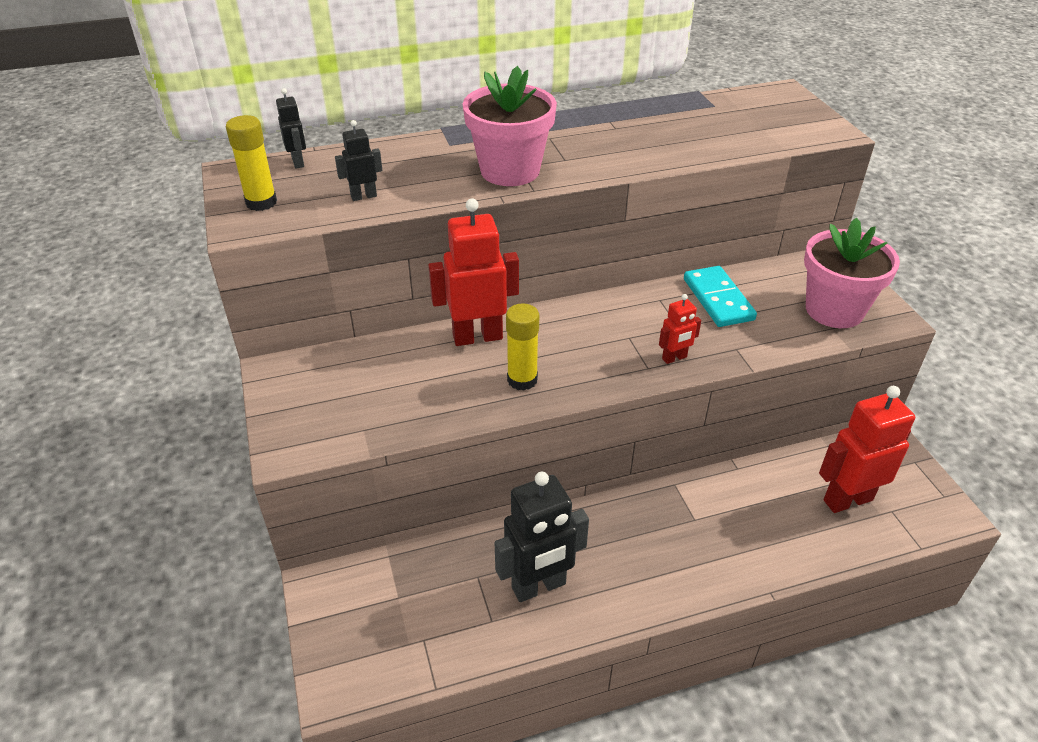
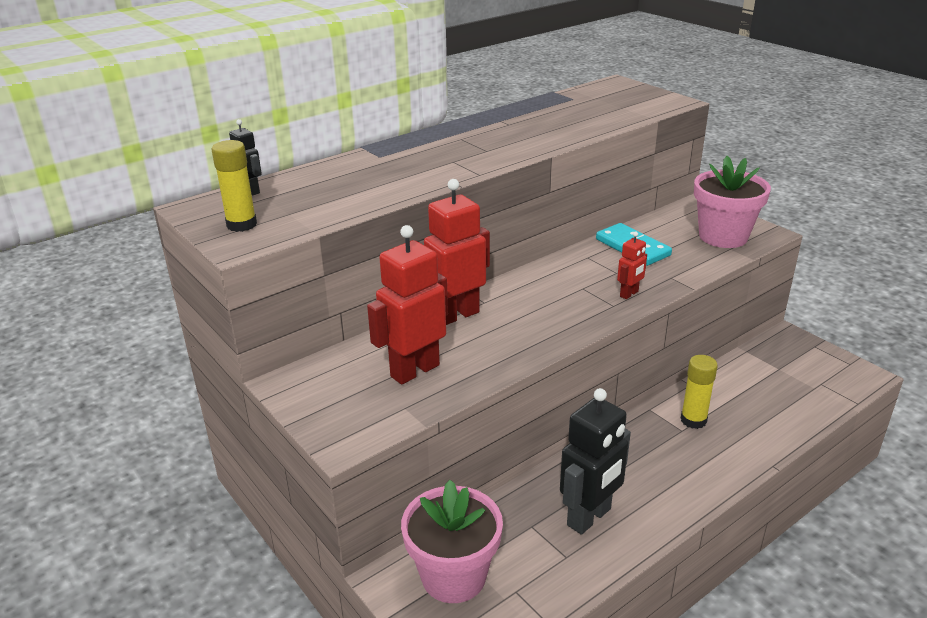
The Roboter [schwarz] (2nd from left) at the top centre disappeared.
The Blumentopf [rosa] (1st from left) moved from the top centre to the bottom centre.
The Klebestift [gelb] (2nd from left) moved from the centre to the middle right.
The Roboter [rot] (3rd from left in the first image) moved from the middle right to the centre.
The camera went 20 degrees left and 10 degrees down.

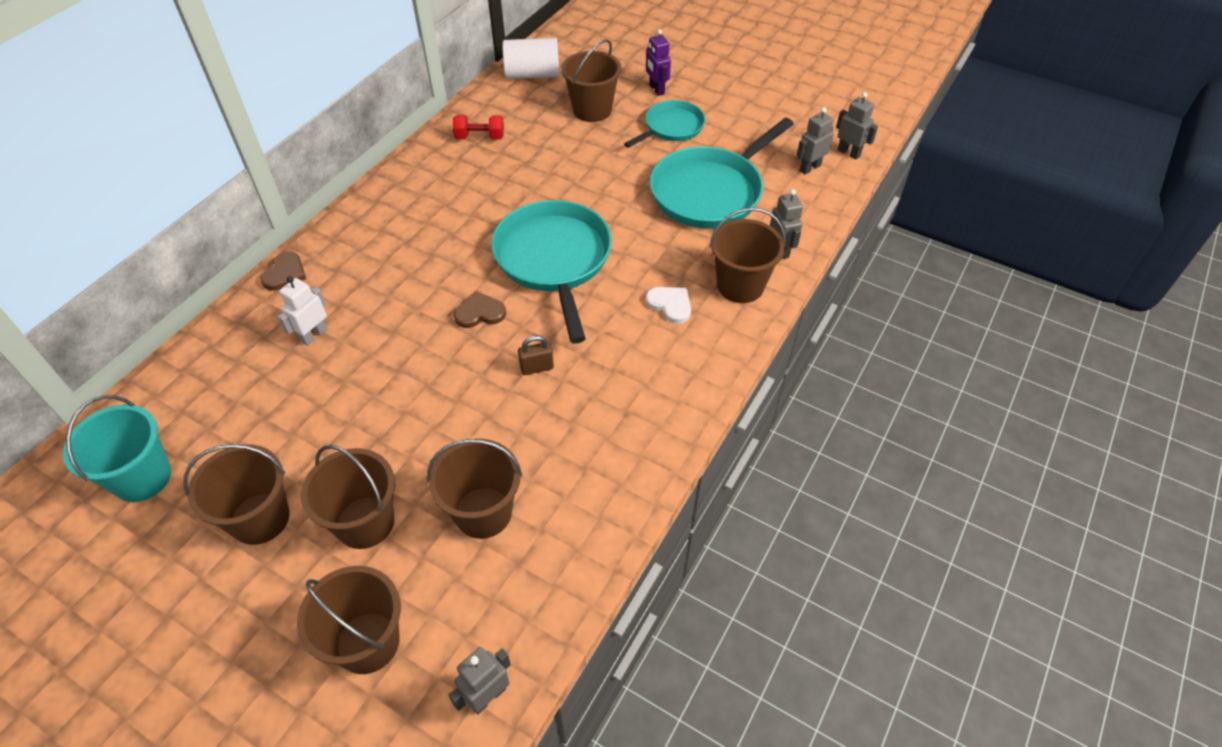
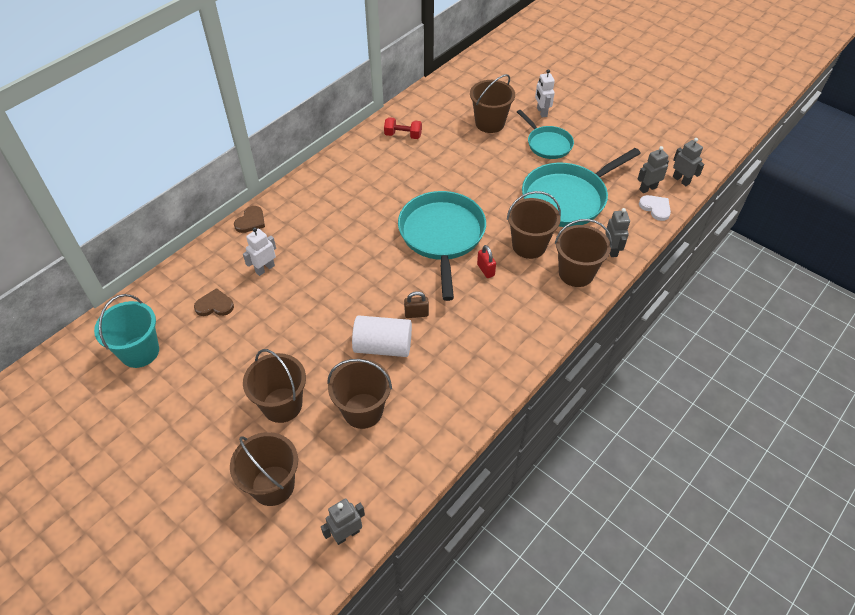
The Eimer [braun] (1st from left in the first image) moved from the middle left to the centre.
The Herz [braun] (2nd from left in the first image) moved from the centre to the middle left.
The Vollzylinder [weiß] moved from the top centre to the centre.
The Pfanne [türkis] (2nd from left) at the top centre turned 90 degrees clockwise.
The Roboter [lila] at the top centre became the Roboter [weiß] (2nd from left) at the top centre.
The Herz [weiß] moved from the centre to the middle right.
The Vorhängeschloss [rot] at the centre appeared.
The camera went 10 degrees right and 0 degrees up.

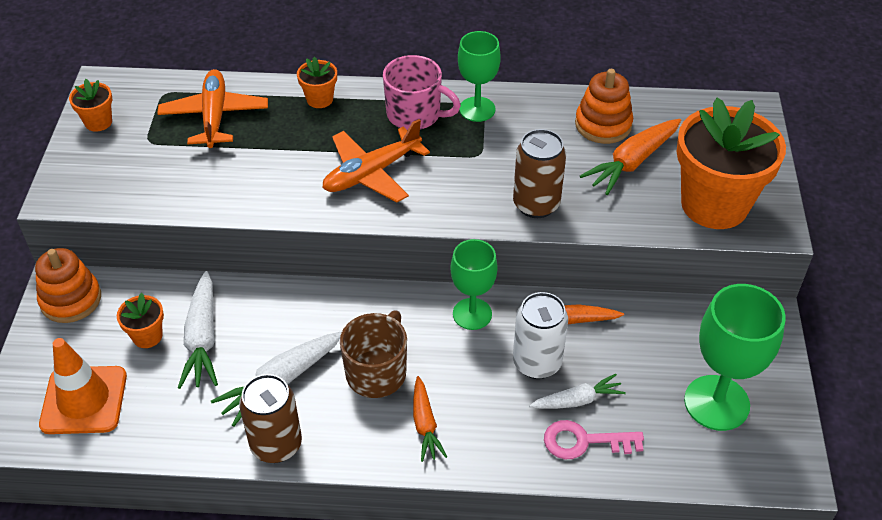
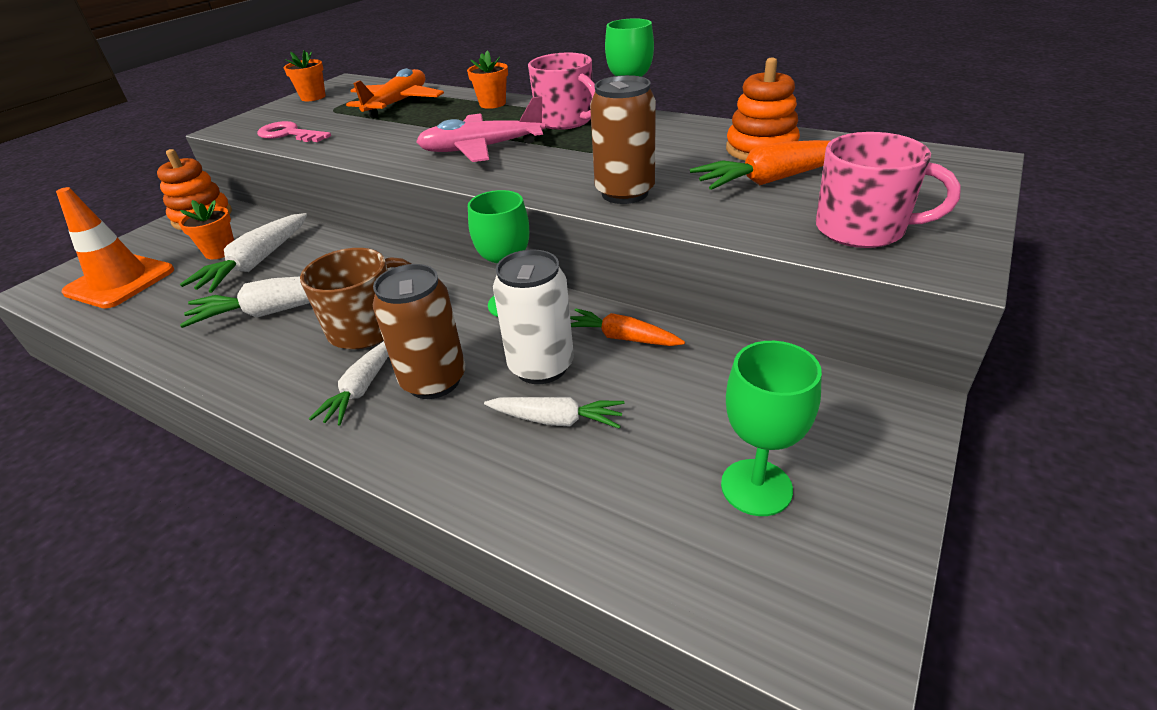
The Dose [braun] (1st from left) moved from the bottom left to the centre.
The Flugzeug [orange] (2nd from left) at the top centre became the Flugzeug [rosa] at the top centre.
The Karotte [orange] (1st from left) at the bottom centre became the Karotte [weiß] (3rd from left) at the middle left.
The Schlüssel [rosa] moved from the bottom right to the top left.
The Blumentopf [orange] (4th from left) at the top right was replaced by the Tasse [rosa] (2nd from left) at the top right.
The Kelch [grün] (3rd from left) at the bottom right changed to 0.65 times the size.
The camera went 30 degrees right and 10 degrees down.

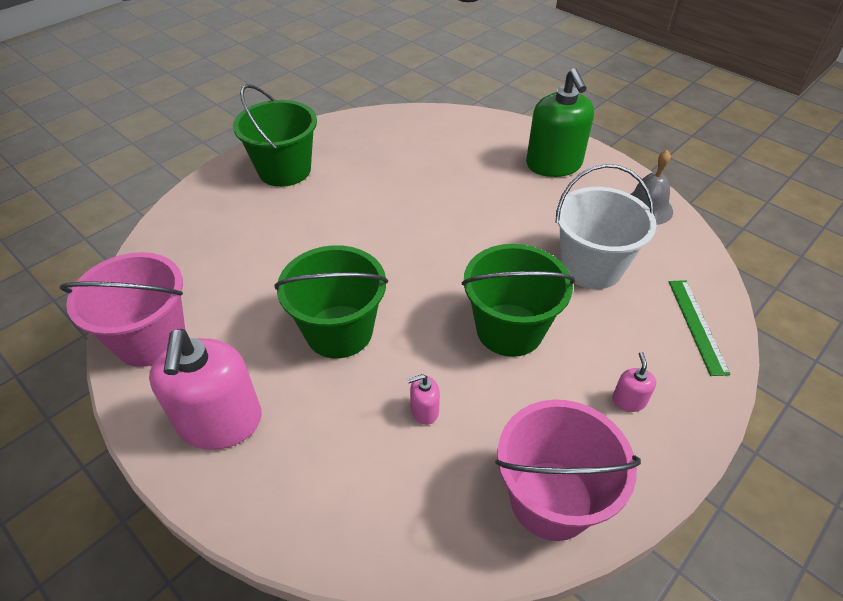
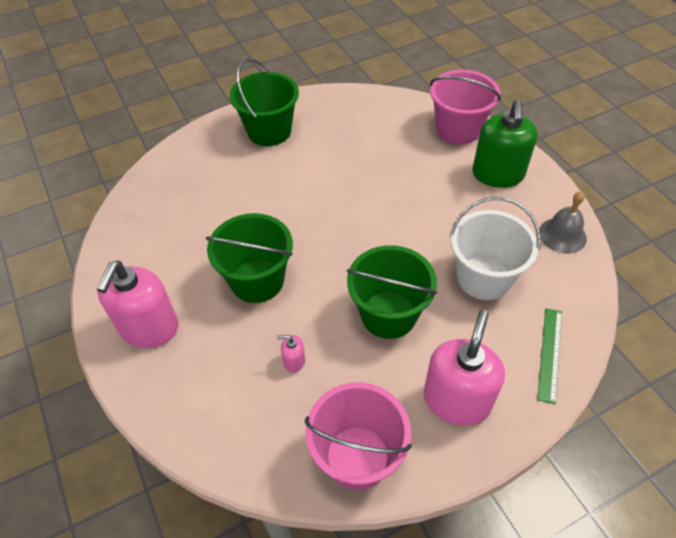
The Eimer [rosa] (1st from left in the first image) moved from the middle left to the top right.
The Seifenspender [rosa] (3rd from left) at the middle right changed to 2.38 times the size.
The camera went 20 degrees right and 5 degrees up.

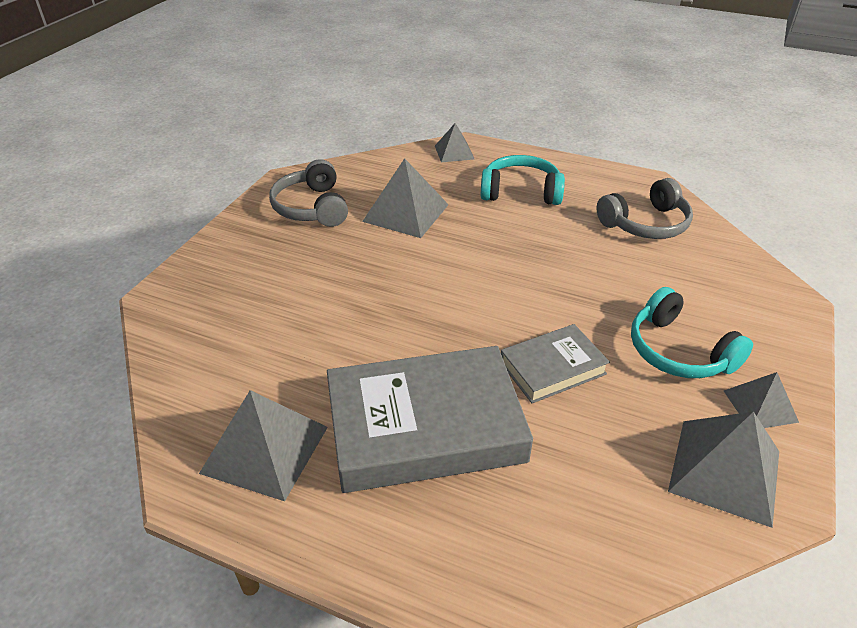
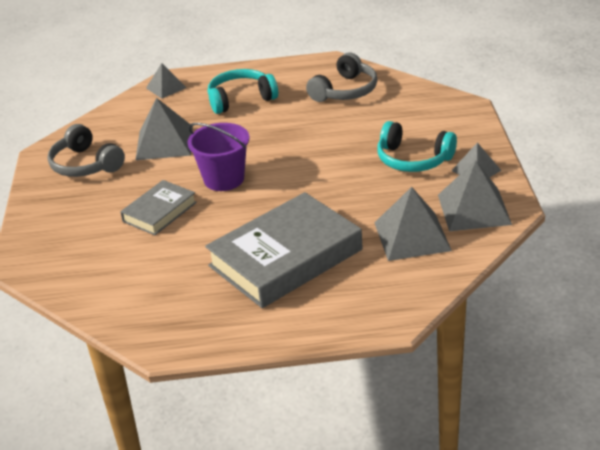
The Pyramide [grau] (1st from left in the first image) moved from the bottom left to the middle right.
The Buch [grau] (2nd from left in the first image) moved from the centre to the middle left.
The Eimer [lila] at the centre appeared.
The camera went 25 degrees left and 5 degrees down.

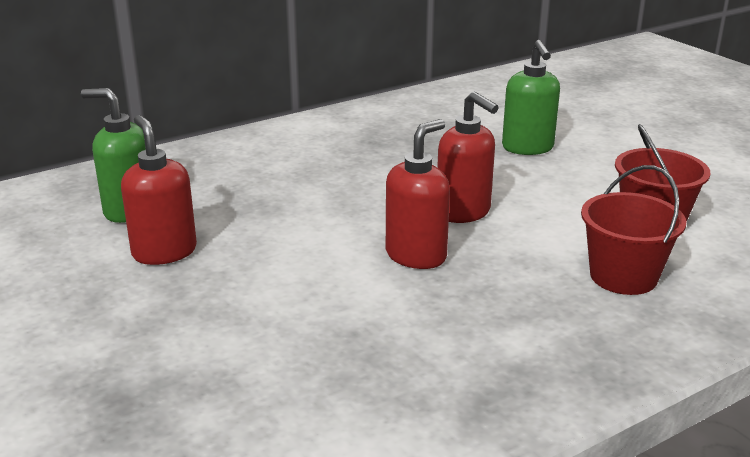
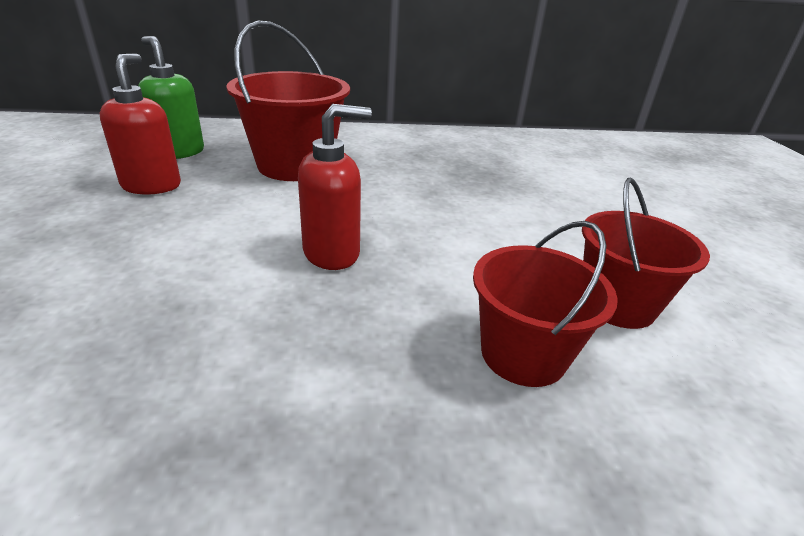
The Seifenspender [rot] (3rd from left) at the centre disappeared.
The Seifenspender [grün] (2nd from left) at the top right disappeared.
The Eimer [rot] (1st from left) at the top centre appeared.
The camera went 25 degrees right and 5 degrees up.

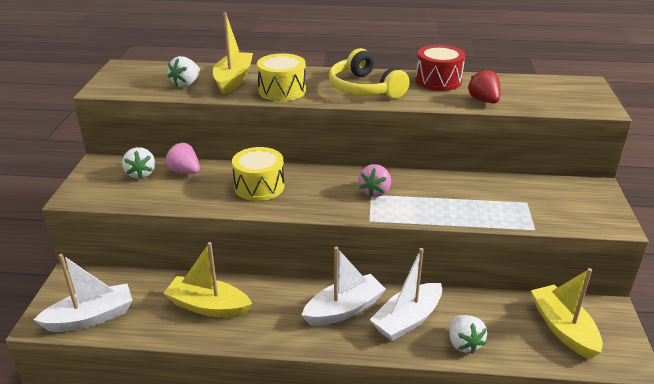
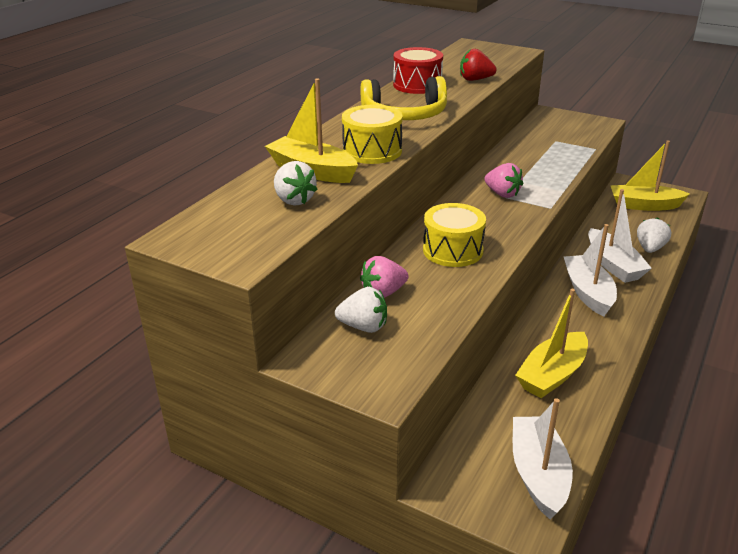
The Erdbeere [weiß] (3rd from left) at the bottom right turned 75 degrees counterclockwise.
The camera went 65 degrees left and 0 degrees up.

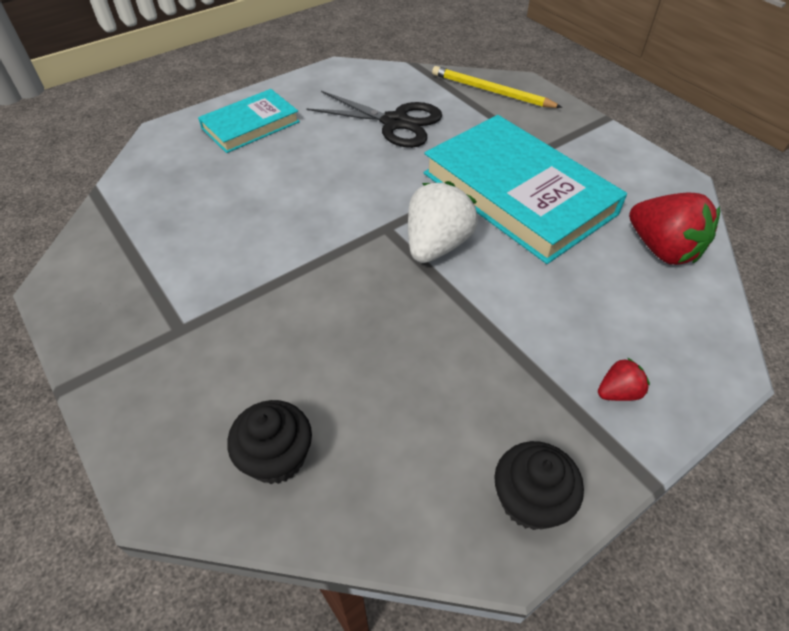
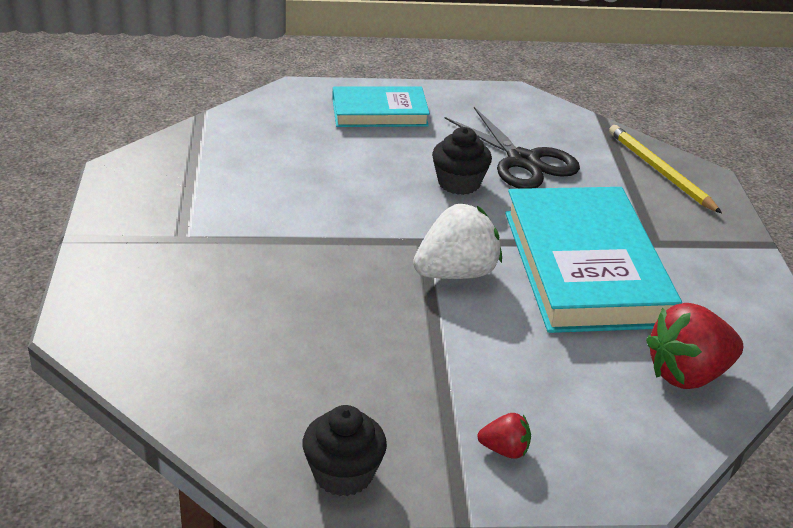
The Muffin [schwarz] (1st from left in the first image) moved from the bottom centre to the top centre.
The Erdbeere [rot] (2nd from left) at the middle right turned 75 degrees clockwise.
The camera went 30 degrees right and 15 degrees down.

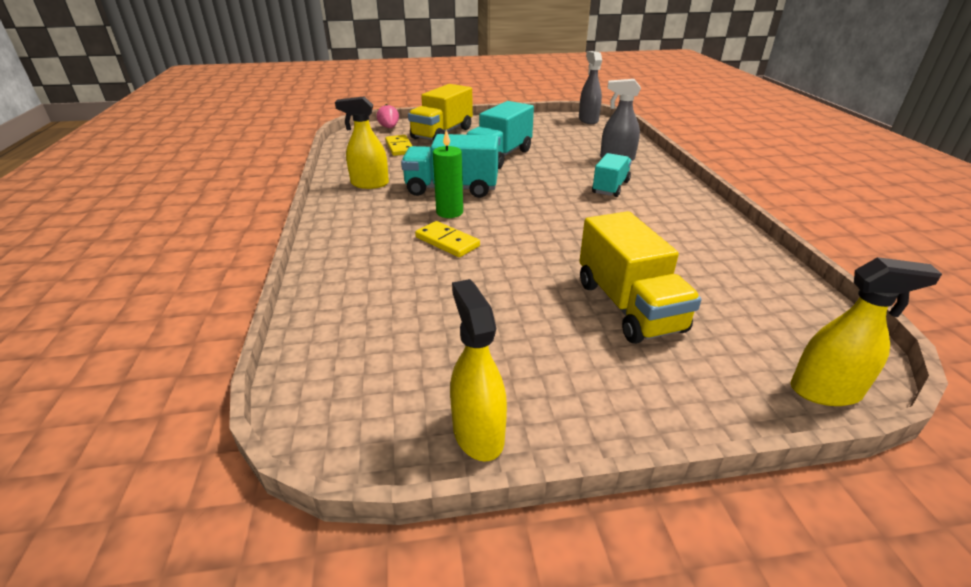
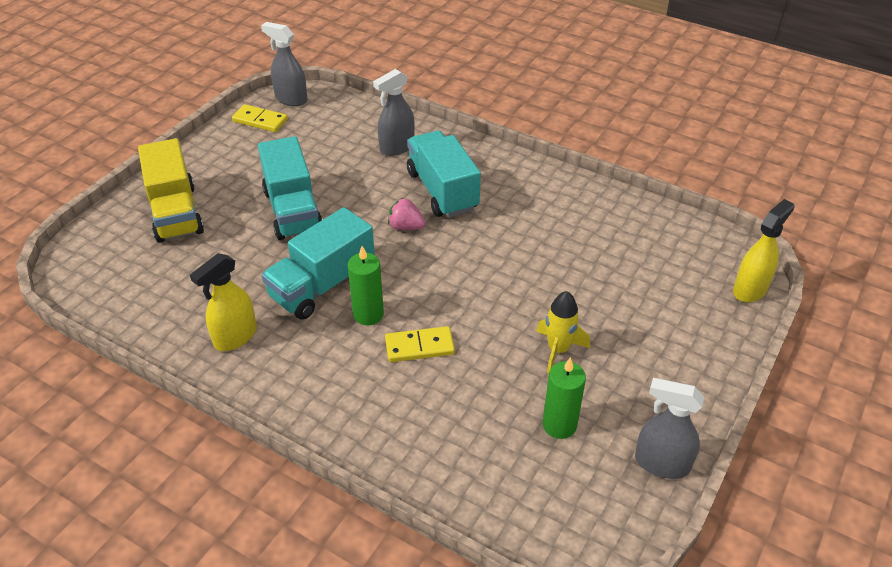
The Erdbeere [rosa] moved from the top centre to the centre.
The Dominostein [gelb] (1st from left) moved from the top centre to the top left.
The Sprühflasche [gelb] (2nd from left) at the centre became the Sprühflasche [grau] (3rd from left) at the bottom right.
The Lastwagen [gelb] (2nd from left) at the centre disappeared.
The Lastwagen [türkis] (3rd from left) at the top centre changed to 1.59 times the size.
The Rakete [gelb] at the centre appeared.
The Kerze [grün] (2nd from left) at the bottom centre appeared.
The camera went 50 degrees left and 10 degrees up.

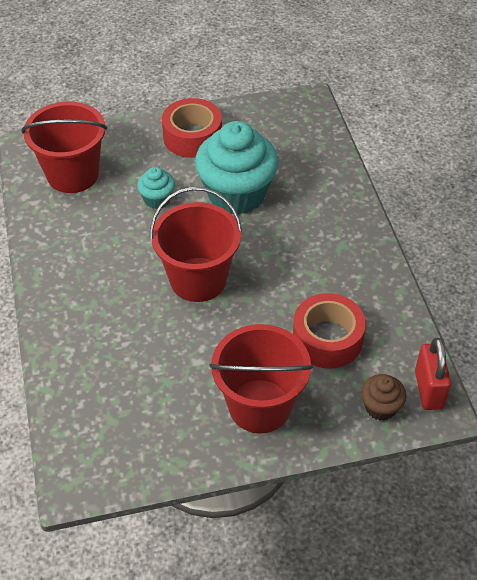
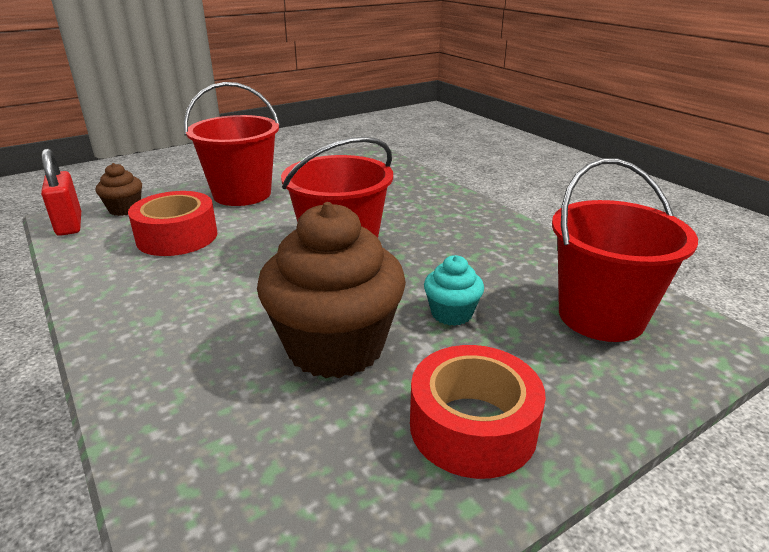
The Muffin [türkis] (2nd from left) at the top centre became the Muffin [braun] (2nd from left) at the centre.
The camera went 160 degrees right and 20 degrees down.

